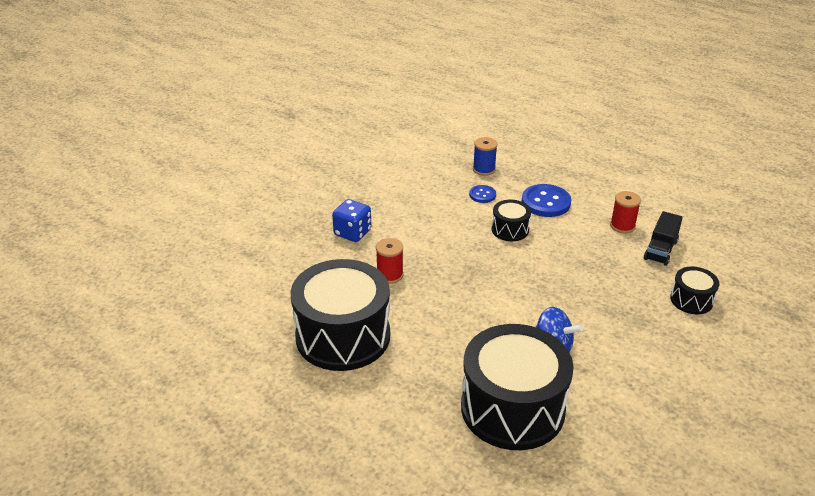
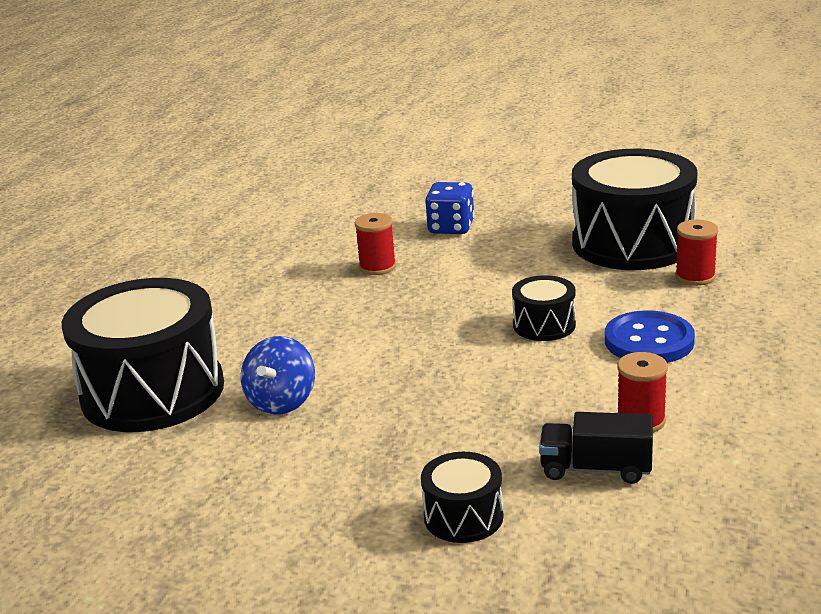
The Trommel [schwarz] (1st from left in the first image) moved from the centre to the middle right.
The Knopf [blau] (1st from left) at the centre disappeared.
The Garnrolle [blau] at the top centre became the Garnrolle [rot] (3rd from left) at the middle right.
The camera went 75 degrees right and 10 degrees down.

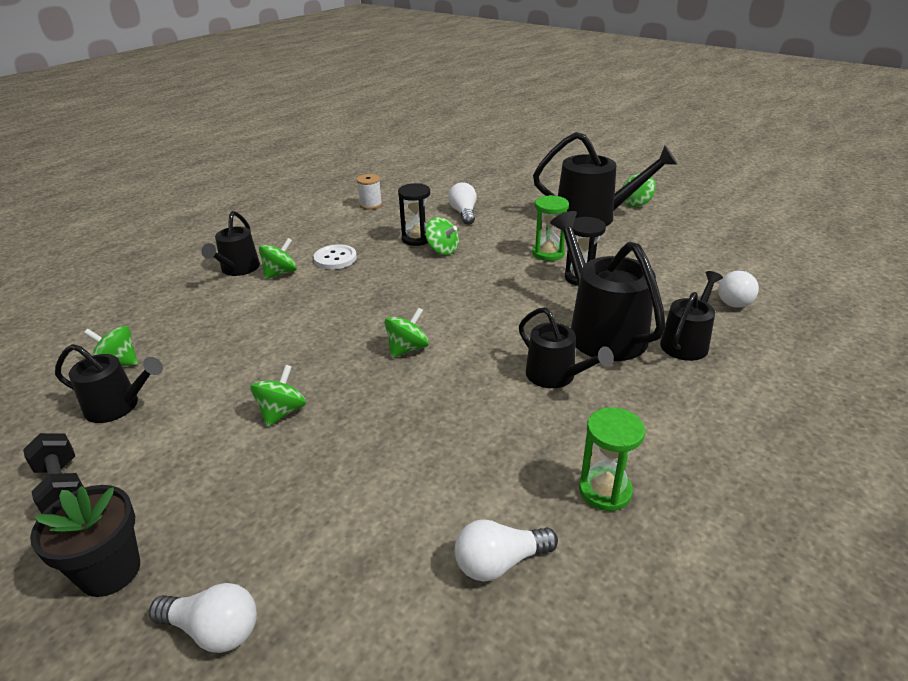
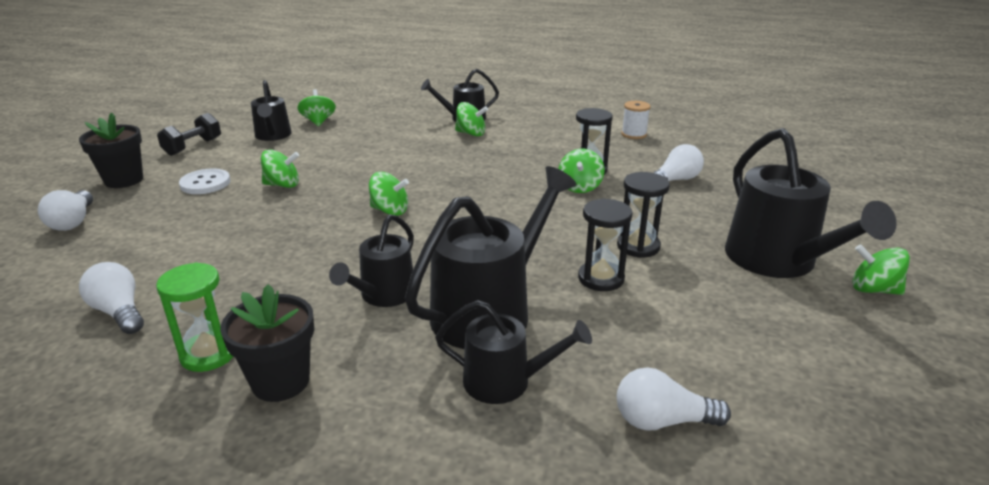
The Knopf [weiß] moved from the centre to the middle left.
The Sanduhr [grün] (1st from left) at the centre became the Sanduhr [schwarz] (3rd from left) at the centre.
The Blumentopf [schwarz] (2nd from left) at the bottom left appeared.
The camera went 65 degrees right and 5 degrees down.

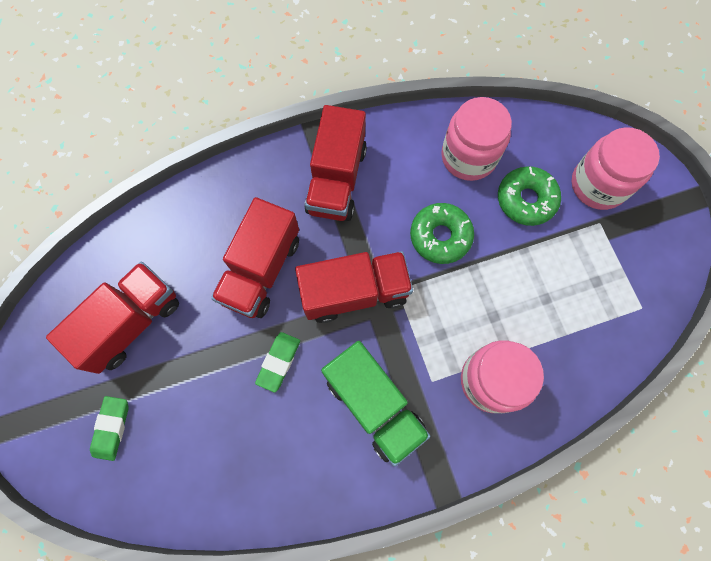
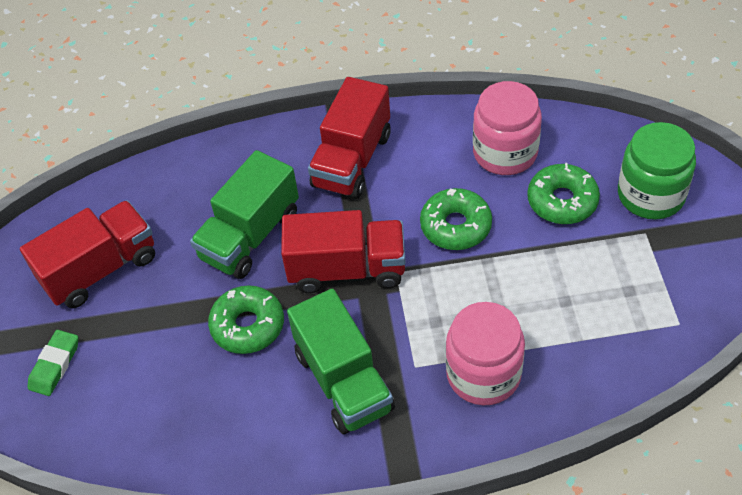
The Lastwagen [rot] (2nd from left) at the centre became the Lastwagen [grün] (1st from left) at the middle left.
The Radiergummi [grün] (2nd from left) at the centre was replaced by the Donut [grün] (1st from left) at the middle left.
The Einmachglas [rosa] (3rd from left) at the top right became the Einmachglas [grün] at the middle right.
The camera went 15 degrees right and 20 degrees down.

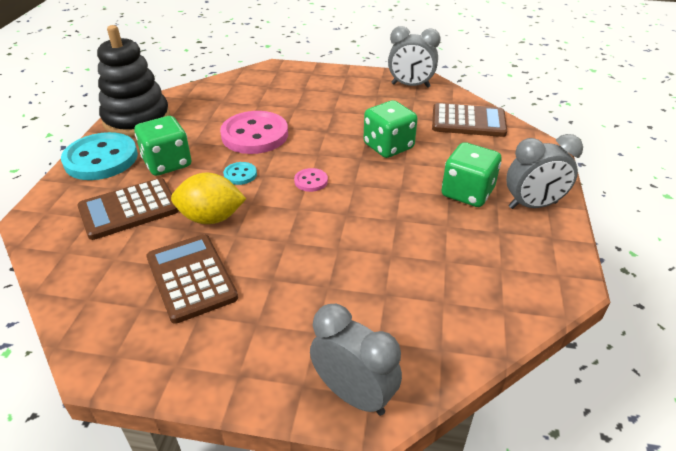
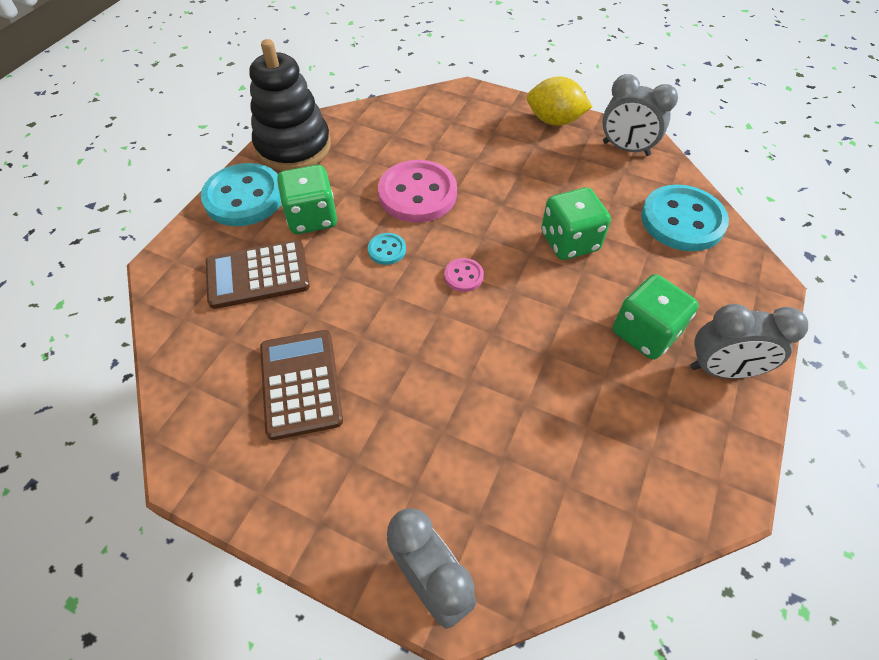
The Zitrone [gelb] moved from the middle left to the top centre.
The Taschenrechner [braun] (3rd from left) at the top right was replaced by the Knopf [türkis] (3rd from left) at the top right.
The camera went 15 degrees right and 15 degrees up.

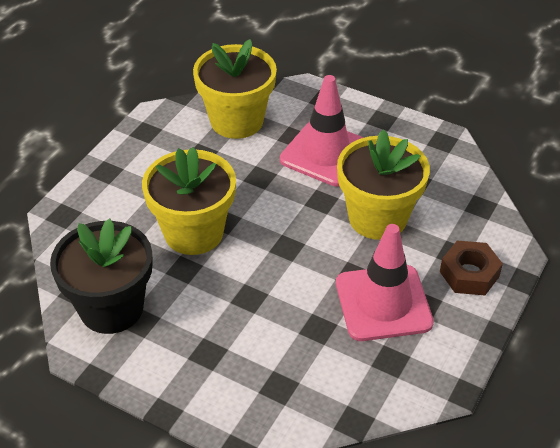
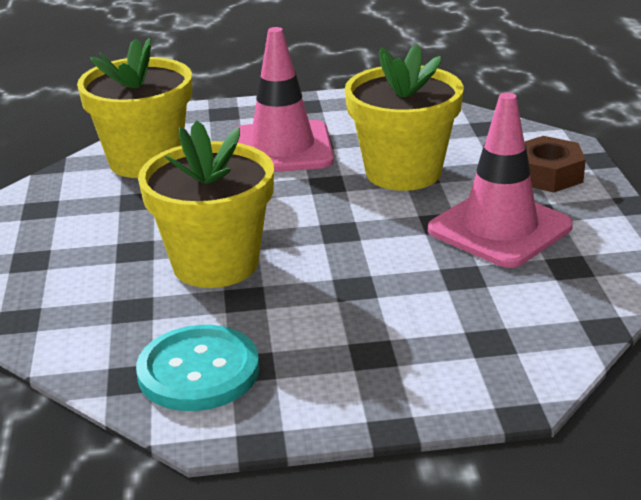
The Blumentopf [schwarz] at the middle left was replaced by the Knopf [türkis] at the bottom left.
The camera went 35 degrees left and 15 degrees down.

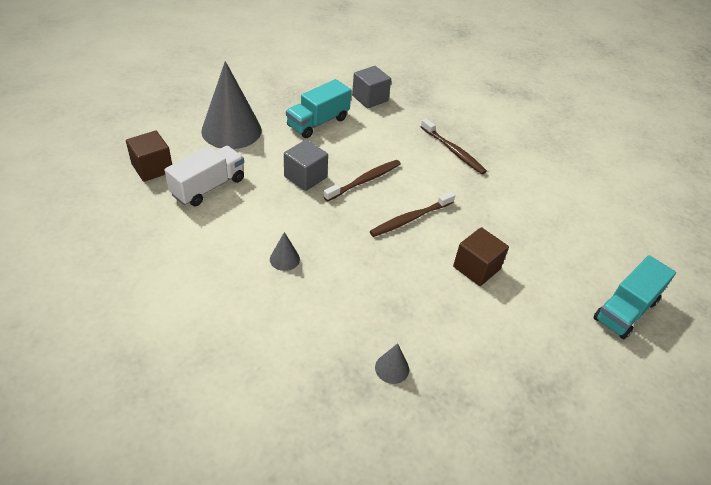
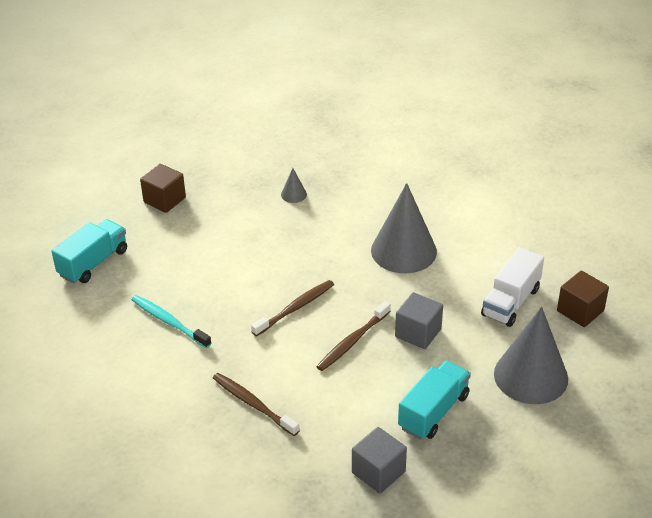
The Kegel [grau] (2nd from left) at the centre changed to 2.39 times the size.
The Kubus [braun] (2nd from left in the first image) moved from the middle right to the middle left.
The Zahnbürste [türkis] at the middle left appeared.
The camera went 175 degrees right and 5 degrees down.

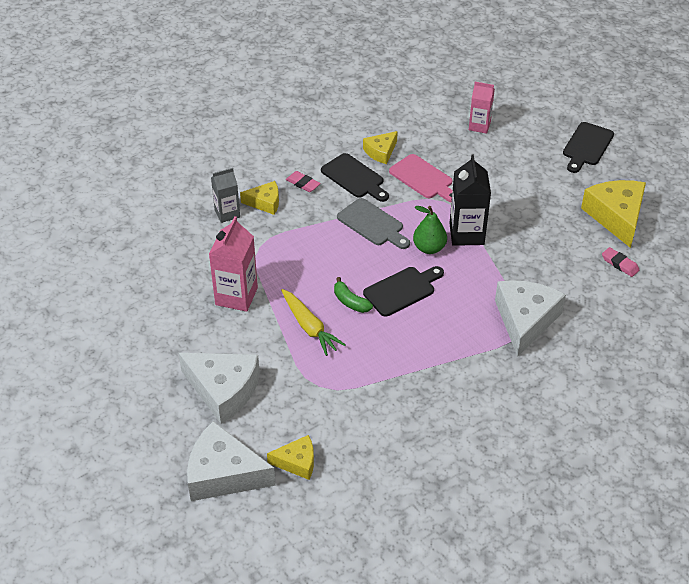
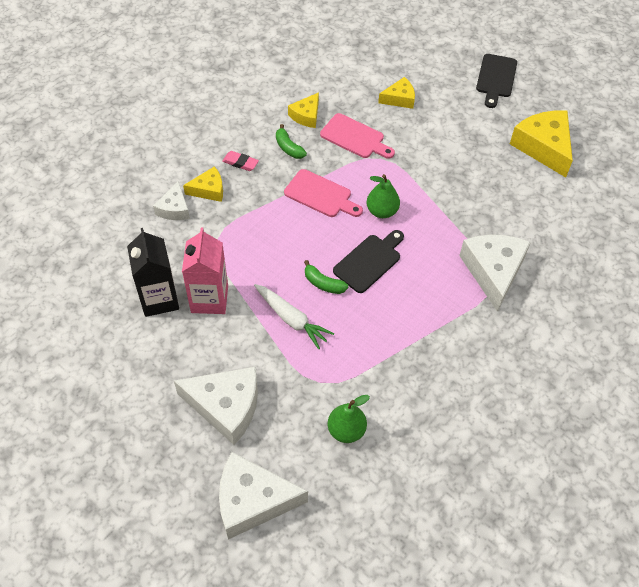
The Getränkekarton [grau] at the middle left was replaced by the Käse [weiß] (1st from left) at the middle left.
The Käse [gelb] (2nd from left in the first image) moved from the bottom centre to the top centre.
The Karotte [gelb] at the centre became the Karotte [weiß] at the centre.
The Schneidebrett [schwarz] (1st from left) at the top centre was replaced by the Banane [grün] (1st from left) at the top centre.
The Schneidebrett [grau] at the centre became the Schneidebrett [rosa] (1st from left) at the top centre.
The Getränkekarton [schwarz] moved from the middle right to the middle left.
The Getränkekarton [rosa] (2nd from left) at the top right disappeared.
The Radiergummi [rosa] (2nd from left) at the middle right disappeared.
The Birne [grün] (1st from left) at the bottom centre appeared.
The camera went 15 degrees left and 10 degrees up.

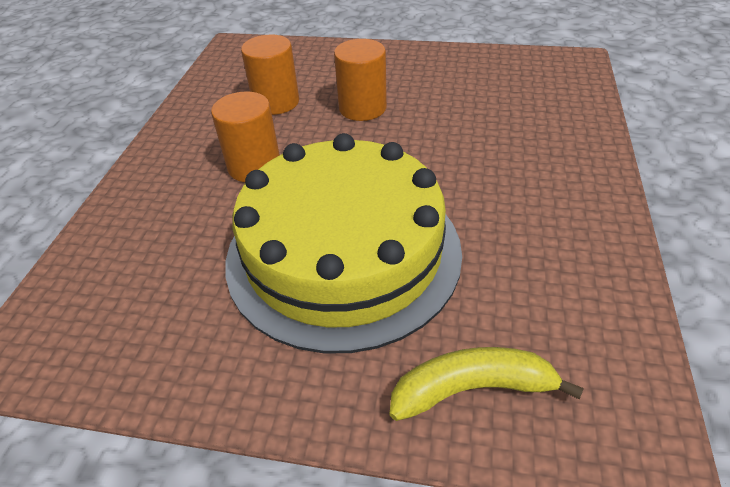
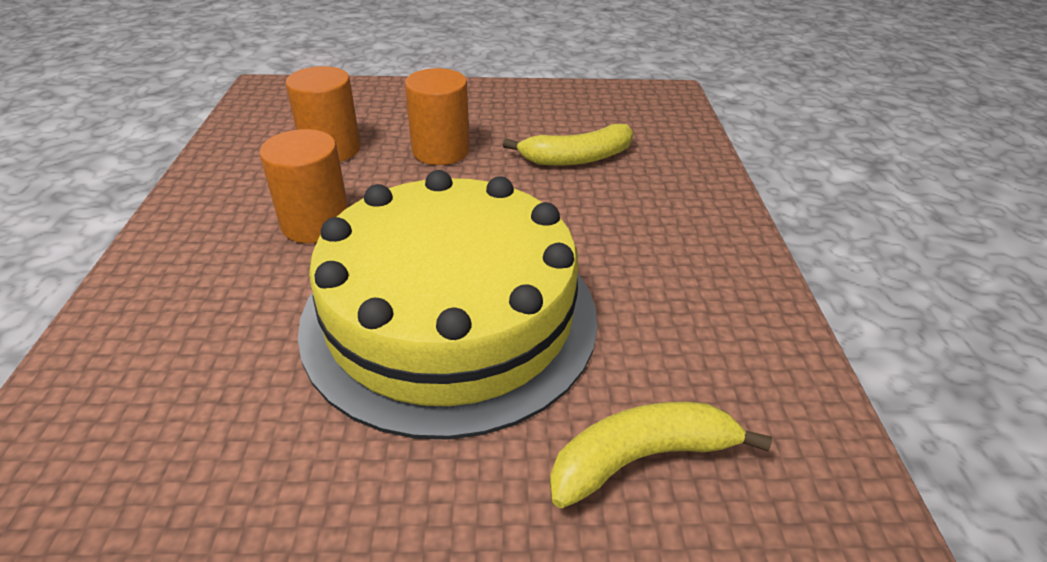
The Banane [gelb] (1st from left) at the top centre appeared.
The camera went 15 degrees left and 5 degrees down.

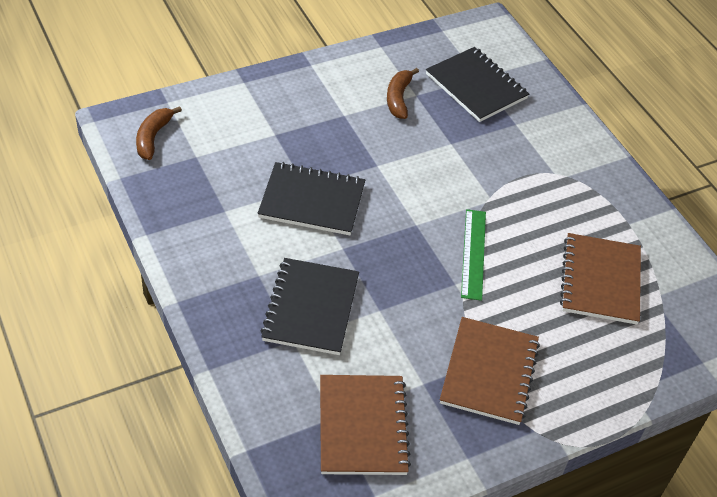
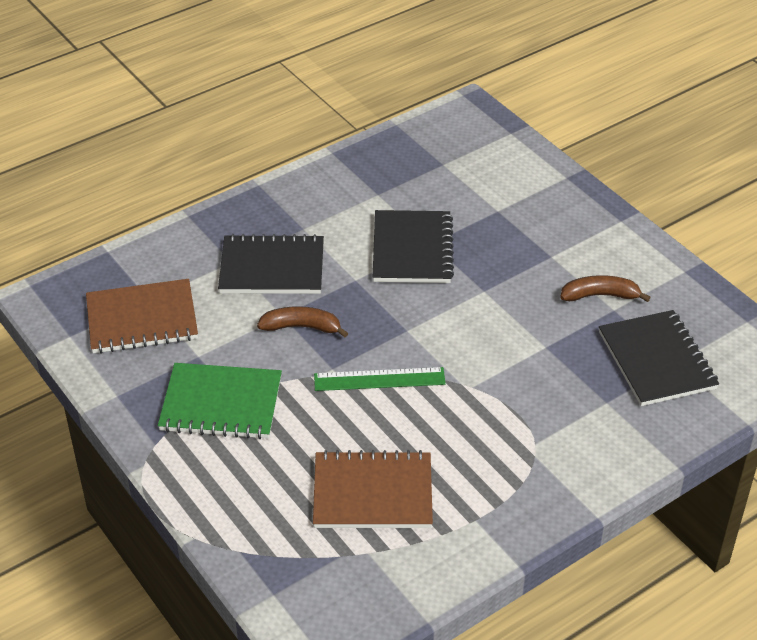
The Banane [braun] (1st from left) moved from the top left to the centre.
The Notizbuch [schwarz] (3rd from left) at the top centre turned 60 degrees counterclockwise.
The Notizbuch [braun] (2nd from left) at the bottom right became the Notizbuch [grün] at the middle left.
The camera went 85 degrees right and 5 degrees down.

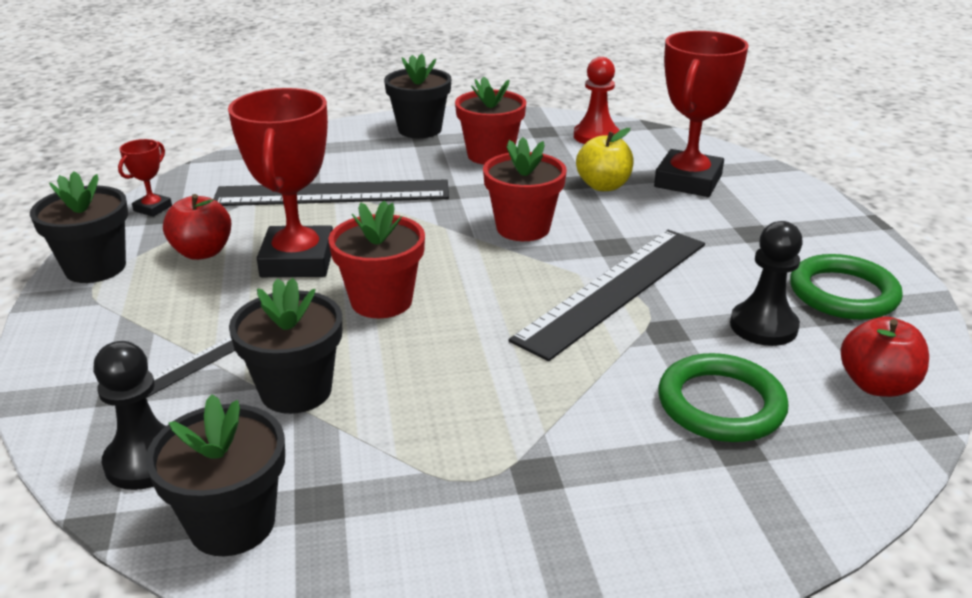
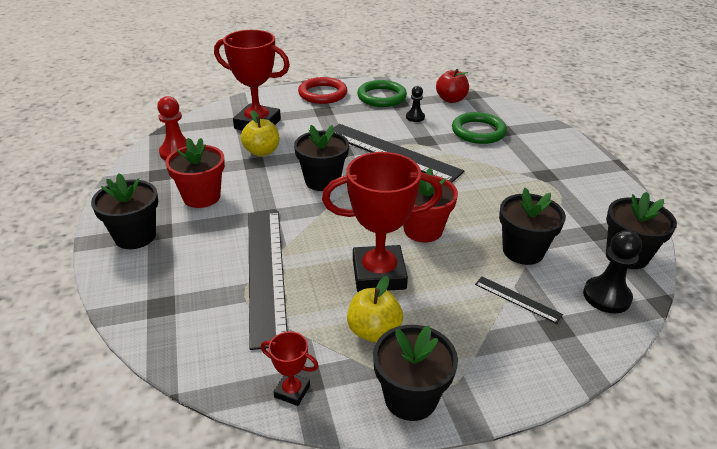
The Apfel [rot] (1st from left) at the middle left became the Apfel [gelb] (2nd from left) at the bottom centre.
The Blumentopf [rot] (3rd from left) at the top centre became the Blumentopf [schwarz] (2nd from left) at the centre.
The Bauer [schwarz] (2nd from left in the first image) at the middle right changed to 0.62 times the size.
The Ring [rot] at the top centre appeared.
The camera went 95 degrees left and 5 degrees up.

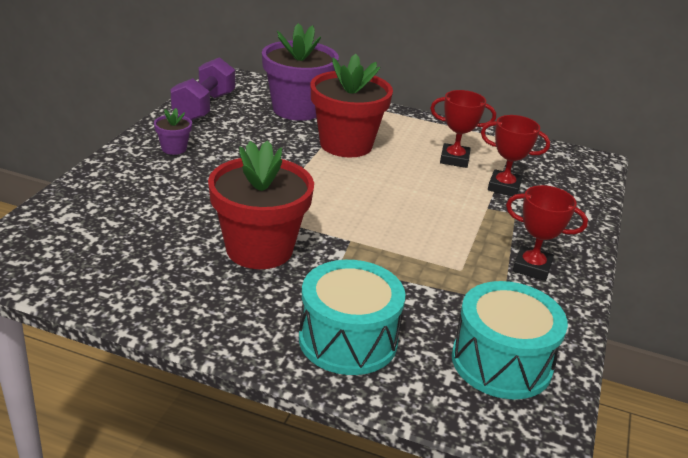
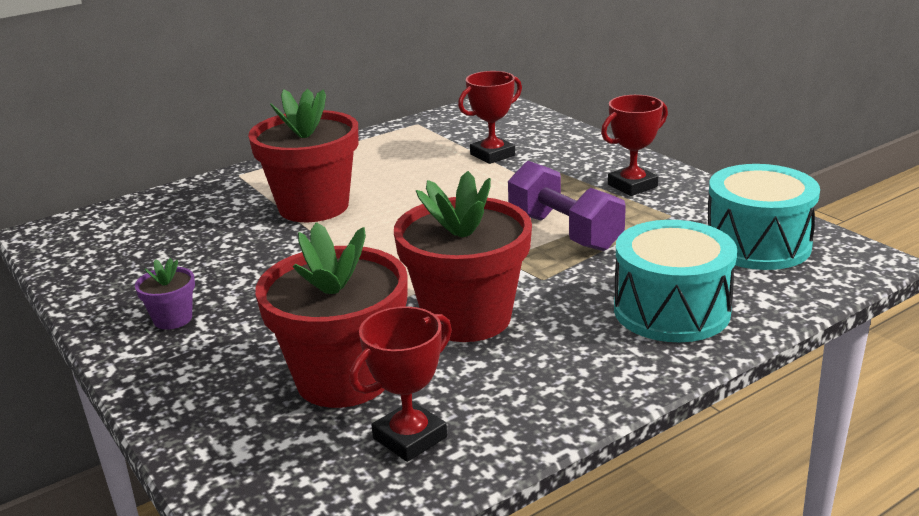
The Hantel [lila] moved from the top left to the centre.
The Blumentopf [lila] (2nd from left) at the top centre disappeared.
The Pokal [rot] (1st from left) moved from the top right to the bottom centre.
The Blumentopf [rot] (2nd from left) at the centre appeared.
The camera went 50 degrees left and 5 degrees down.

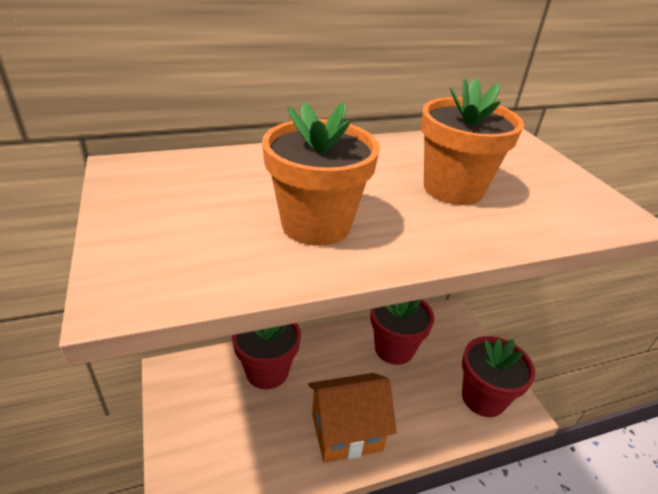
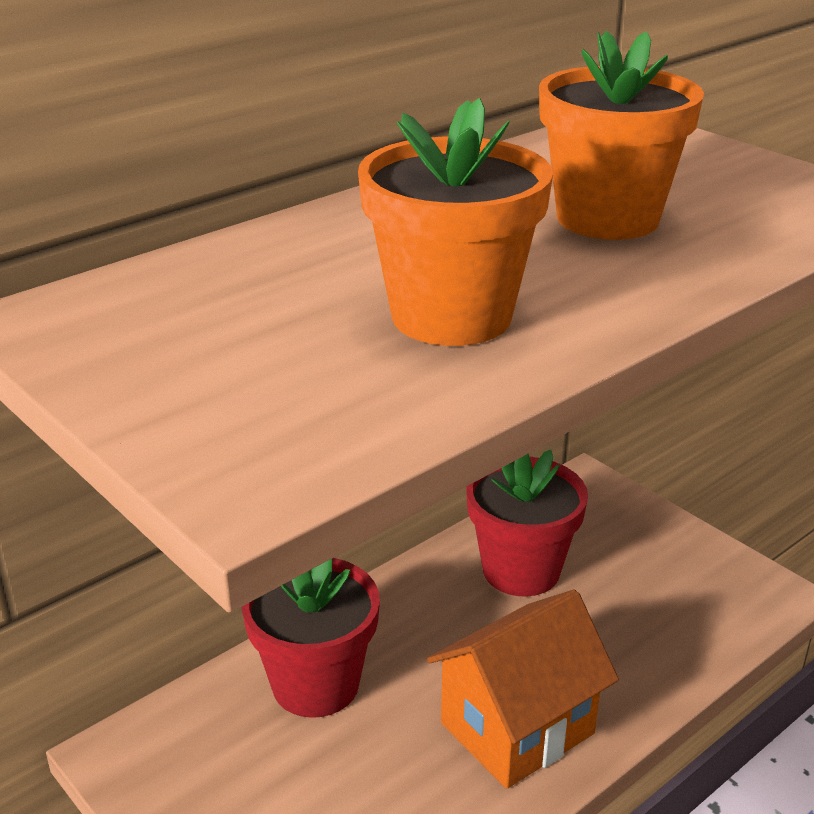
The Blumentopf [rot] (3rd from left) at the bottom right disappeared.
The camera went 20 degrees left and 5 degrees down.

